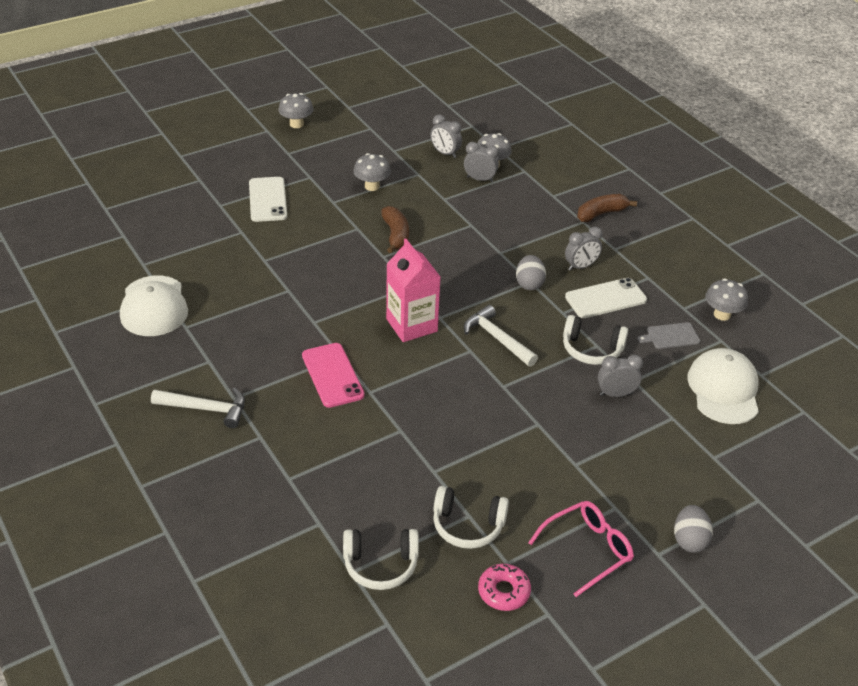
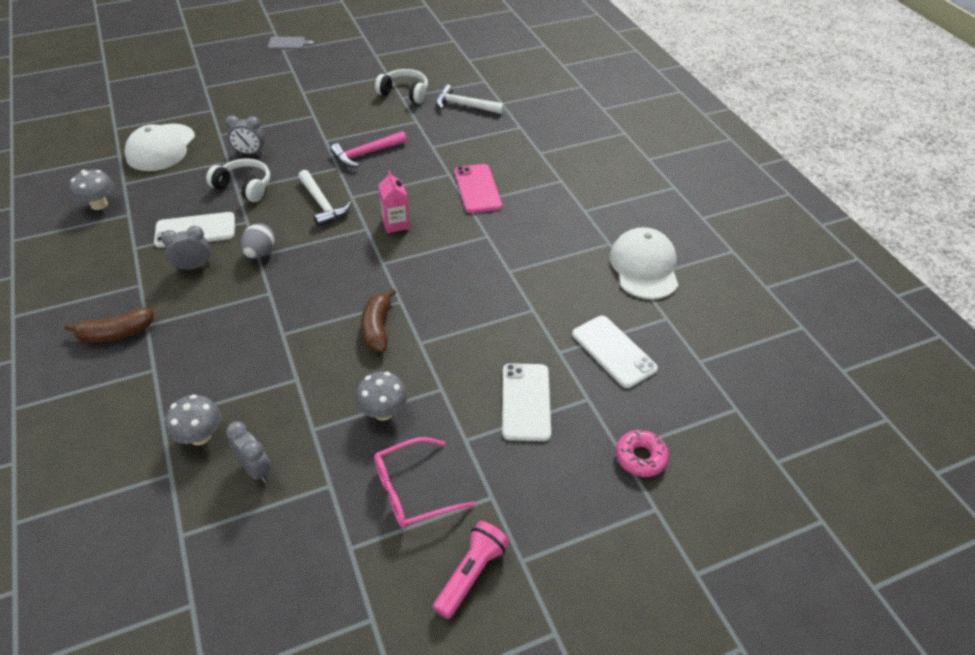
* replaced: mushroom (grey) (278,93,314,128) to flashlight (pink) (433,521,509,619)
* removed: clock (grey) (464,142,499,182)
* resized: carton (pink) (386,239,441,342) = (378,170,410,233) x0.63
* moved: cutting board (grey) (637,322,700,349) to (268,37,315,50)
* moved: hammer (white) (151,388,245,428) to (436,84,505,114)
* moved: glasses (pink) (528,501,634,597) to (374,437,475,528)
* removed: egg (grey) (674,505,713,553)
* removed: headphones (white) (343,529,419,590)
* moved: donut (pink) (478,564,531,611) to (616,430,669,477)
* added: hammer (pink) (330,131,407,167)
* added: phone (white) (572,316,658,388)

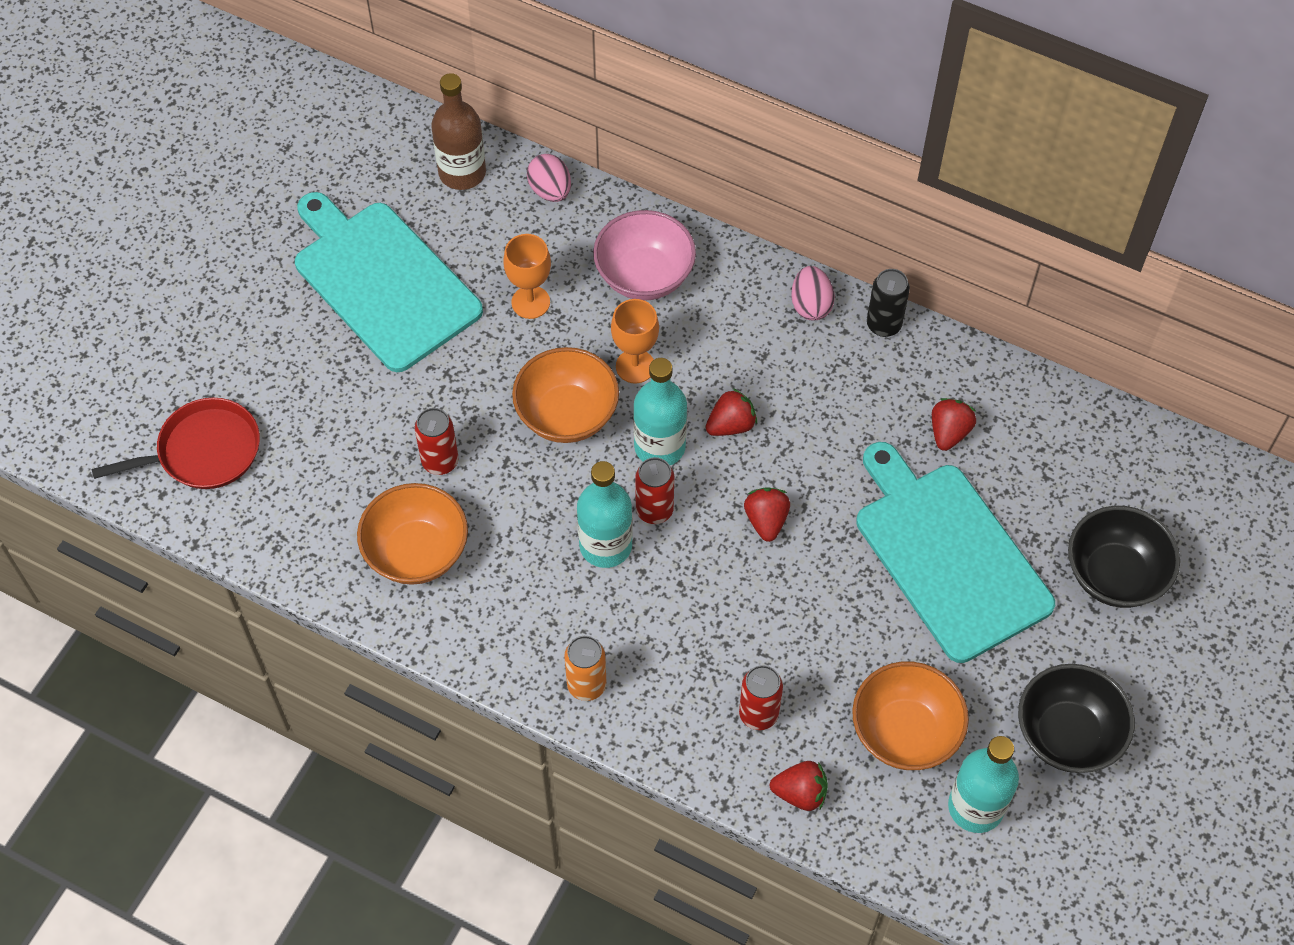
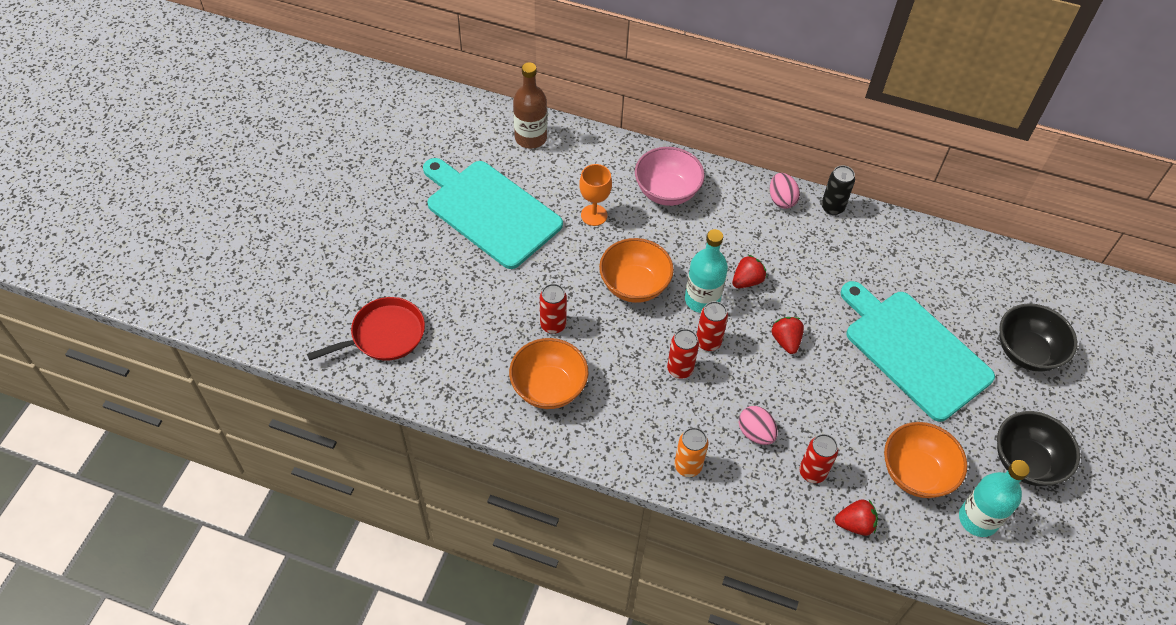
* moved: egg (pink) (527,154,571,202) to (739,406,778,445)
* removed: goblet (orange) (611,299,659,384)
* removed: strawberry (red) (932,398,976,451)
* replaced: bottle (turquoise) (577,461,633,568) to can (red) (667,329,699,379)

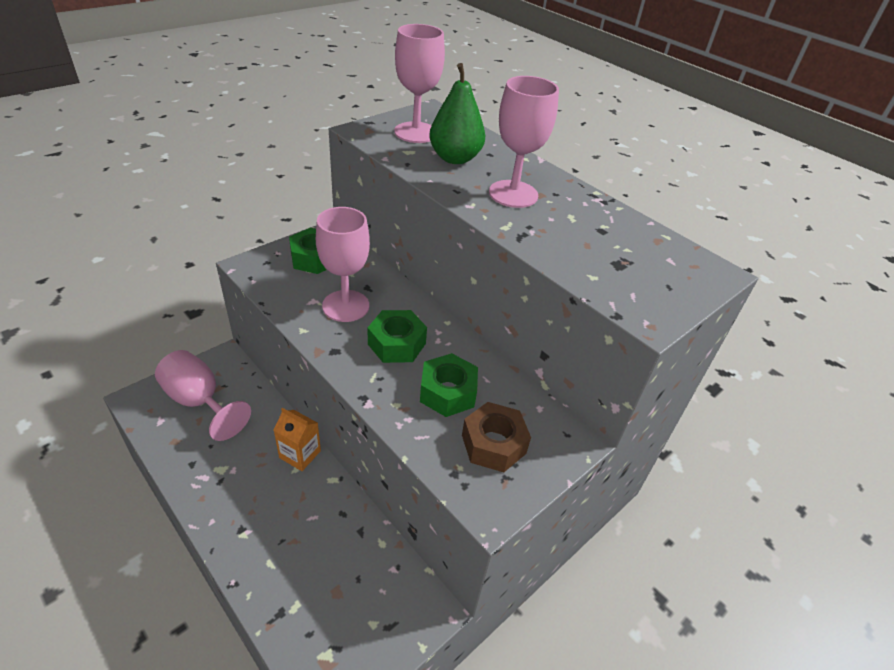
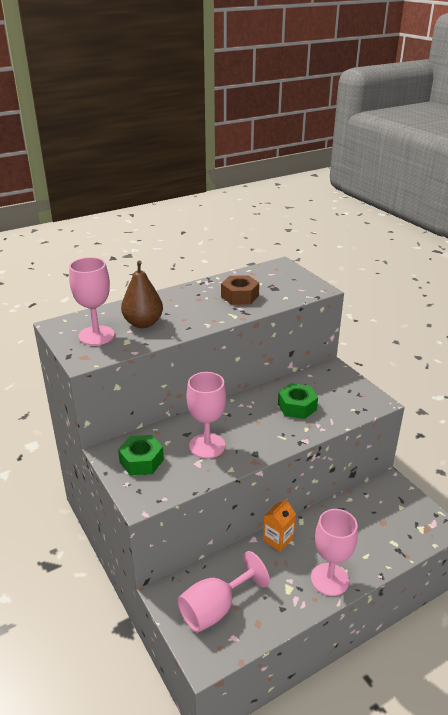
* recoloured: pear (green) (429,63,485,164) to pear (brown) (121,261,163,328)
* moved: goblet (pink) (489,76,559,208) to (311,509,358,596)
* removed: nut (green) (368,310,427,363)
* moved: nut (brown) (462,402,531,472) to (221,275,259,305)

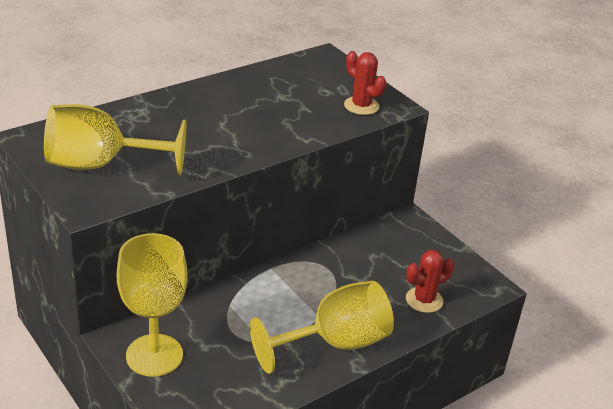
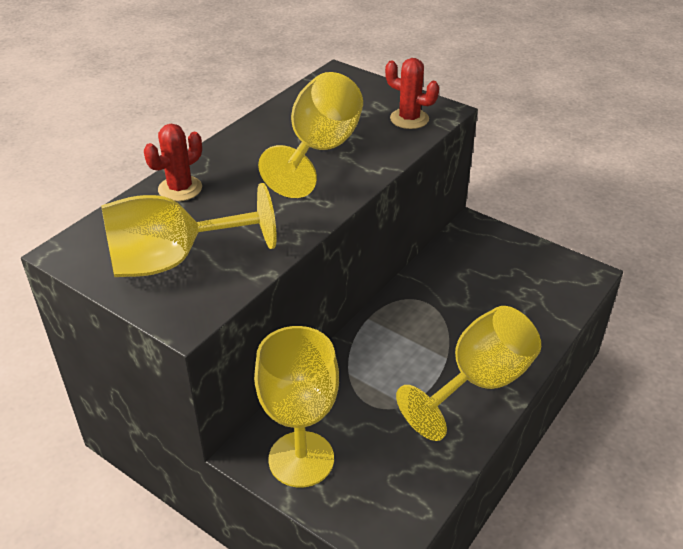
* moved: cactus (red) (406,250,454,313) to (144,124,202,201)
* added: goblet (yellow) (258,72,363,198)

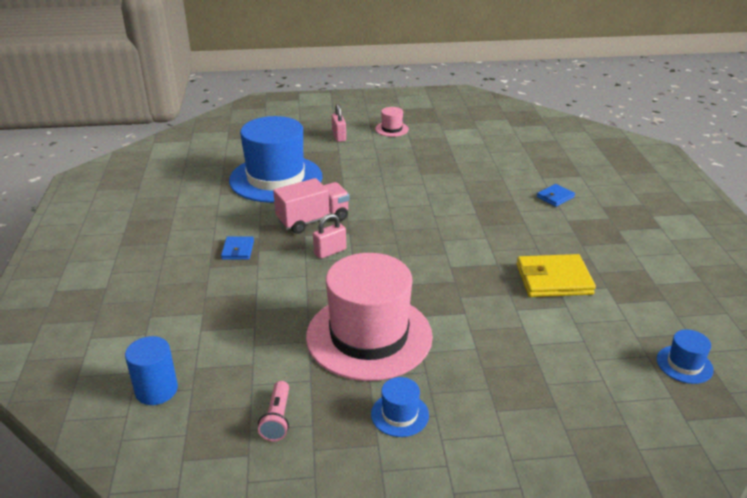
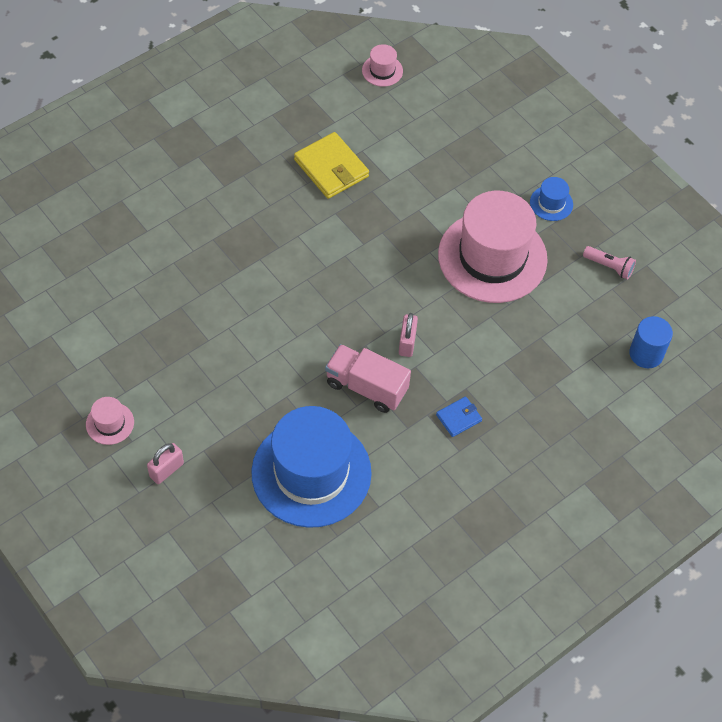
* removed: wallet (blue) (537,184,575,207)
* turned: padlock (pink) (313,213,346,259) = (399,313,418,357) 75 degrees clockwise
* recoloured: hat (blue) (657,330,714,384) to hat (pink) (362,44,403,87)
* turned: flashlight (pink) (258,381,289,441) = (583,246,636,280) 60 degrees clockwise

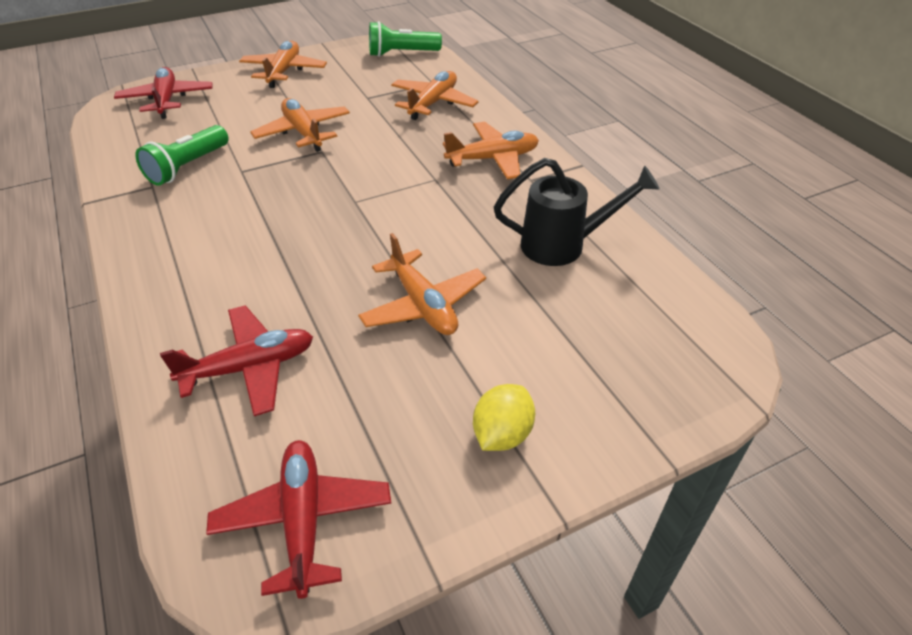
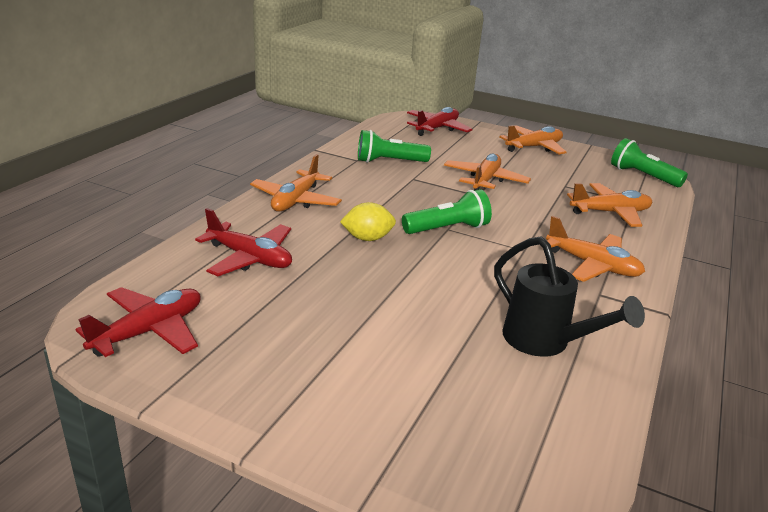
* moved: plane (orange) (358,233,486,335) to (250,154,342,211)
* moved: lemon (yellow) (473,384,535,451) to (340,202,396,241)
* added: flashlight (green) (402,189,492,234)

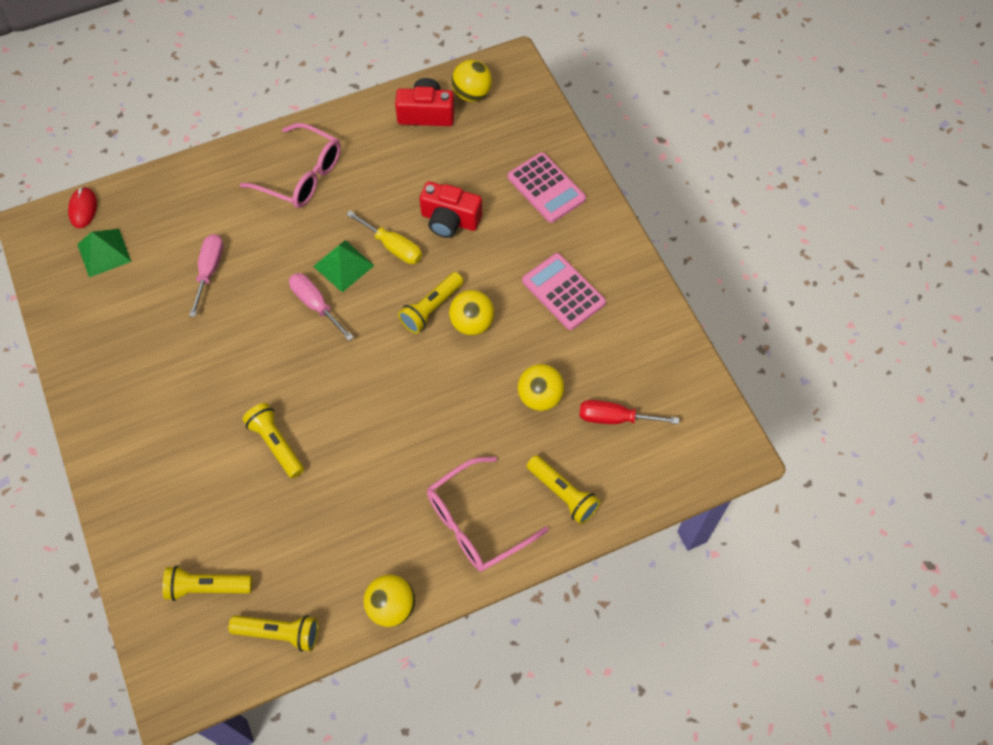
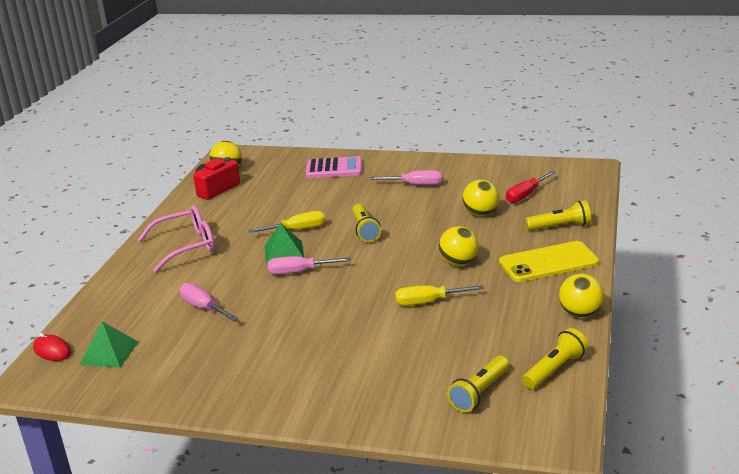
* removed: camera (red) (420,181,482,238)
* replaced: calculator (pink) (522,253,606,330) to screwdriver (pink) (370,170,442,185)
* moved: ball (yellow) (449,290,495,335) to (439,226,478,266)
* removed: flashlight (yellow) (242,403,304,478)
* replaced: glasses (pink) (427,457,549,572) to phone (yellow) (499,241,599,282)
* added: screwdriver (yellow) (395,285,484,306)

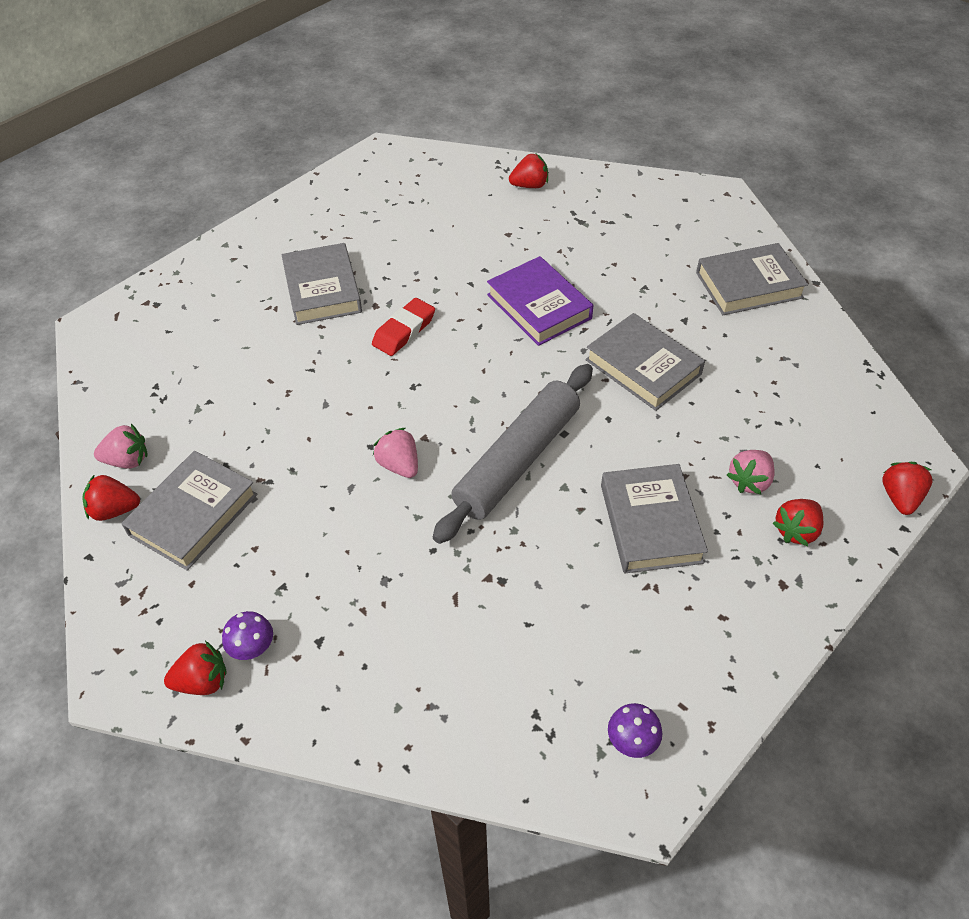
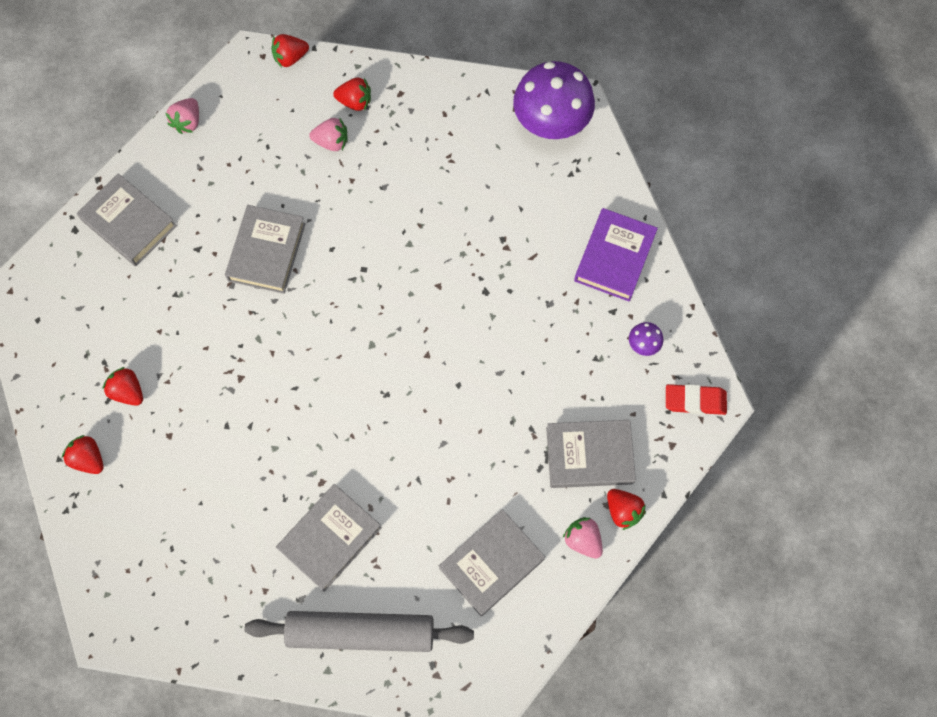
* moved: book (purple) (487,256,594,346) to (574,208,658,302)
* moved: eraser (red) (372,298,435,356) to (666,384,727,415)
* moved: rolling pin (grey) (433,364,593,544) to (244,611,474,652)
* moved: strawberry (pink) (373,428,418,478) to (166,98,199,134)
* moved: book (grey) (601,464,708,573) to (439,509,545,616)
* moved: strawberry (red) (164,641,227,695) to (103,367,143,406)
* resized: mushroom (purple) (608,703,662,758) = (513,61,595,139) x2.46

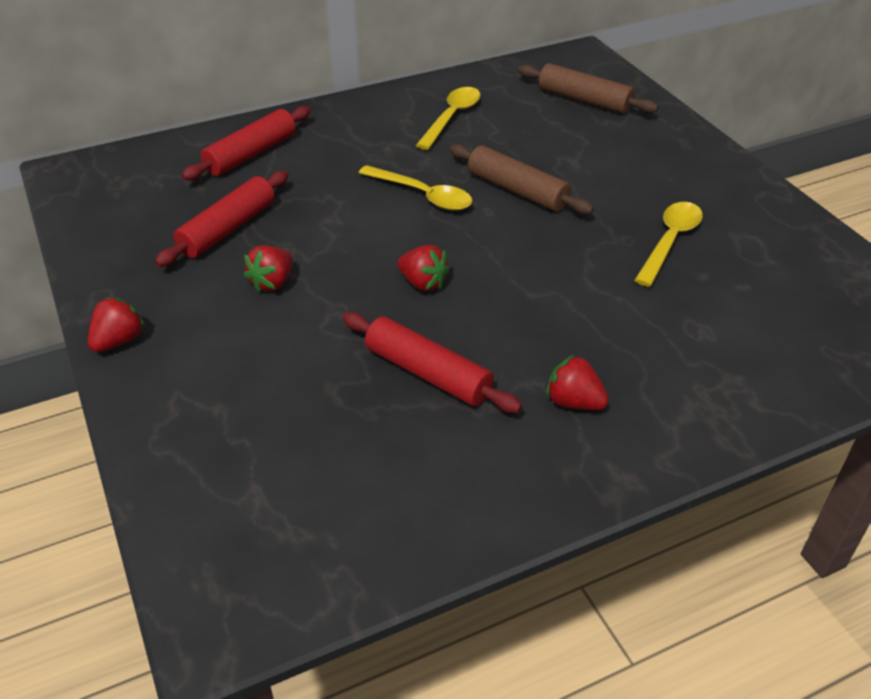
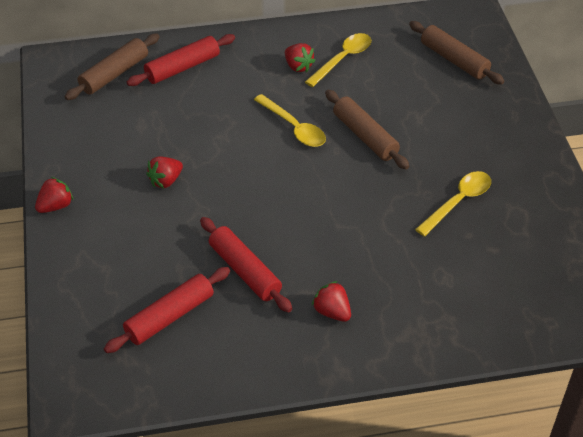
* moved: rolling pin (red) (155,171,288,267) to (104,267,230,353)
* moved: strawberry (red) (397,245,450,291) to (285,43,316,72)
* added: rolling pin (brown) (65,34,160,100)

